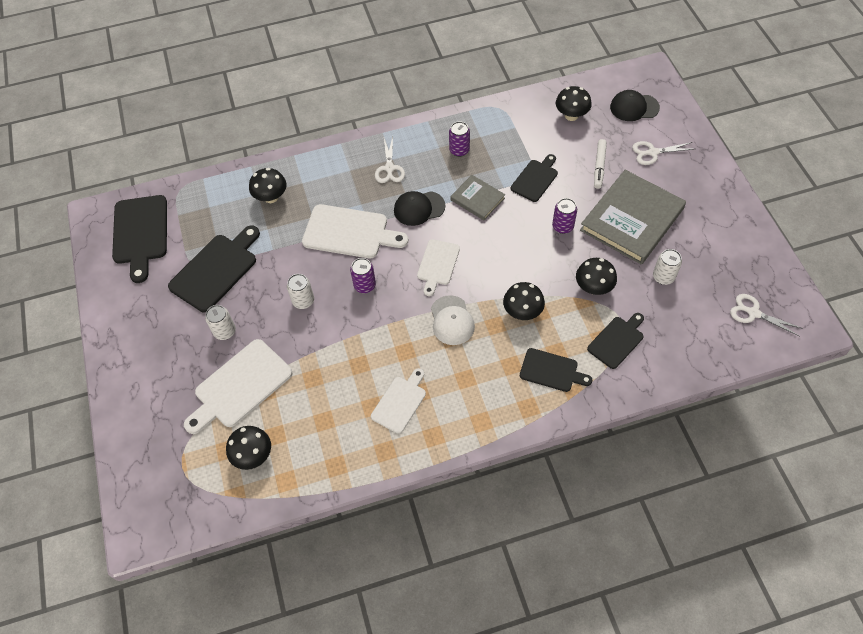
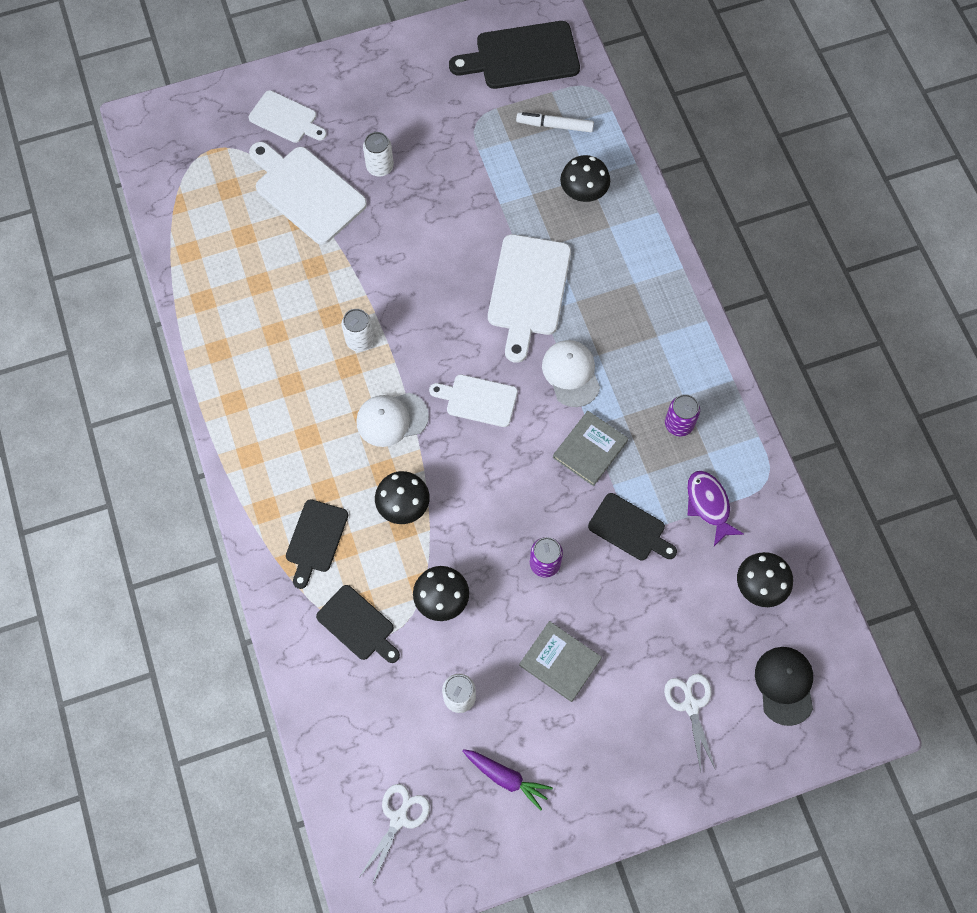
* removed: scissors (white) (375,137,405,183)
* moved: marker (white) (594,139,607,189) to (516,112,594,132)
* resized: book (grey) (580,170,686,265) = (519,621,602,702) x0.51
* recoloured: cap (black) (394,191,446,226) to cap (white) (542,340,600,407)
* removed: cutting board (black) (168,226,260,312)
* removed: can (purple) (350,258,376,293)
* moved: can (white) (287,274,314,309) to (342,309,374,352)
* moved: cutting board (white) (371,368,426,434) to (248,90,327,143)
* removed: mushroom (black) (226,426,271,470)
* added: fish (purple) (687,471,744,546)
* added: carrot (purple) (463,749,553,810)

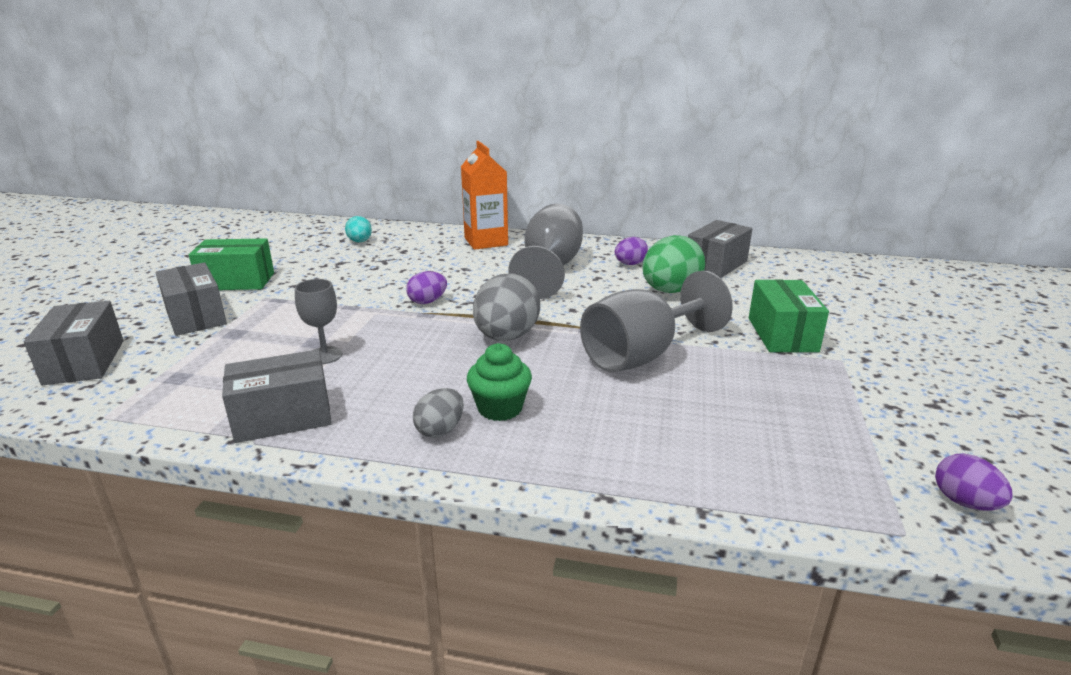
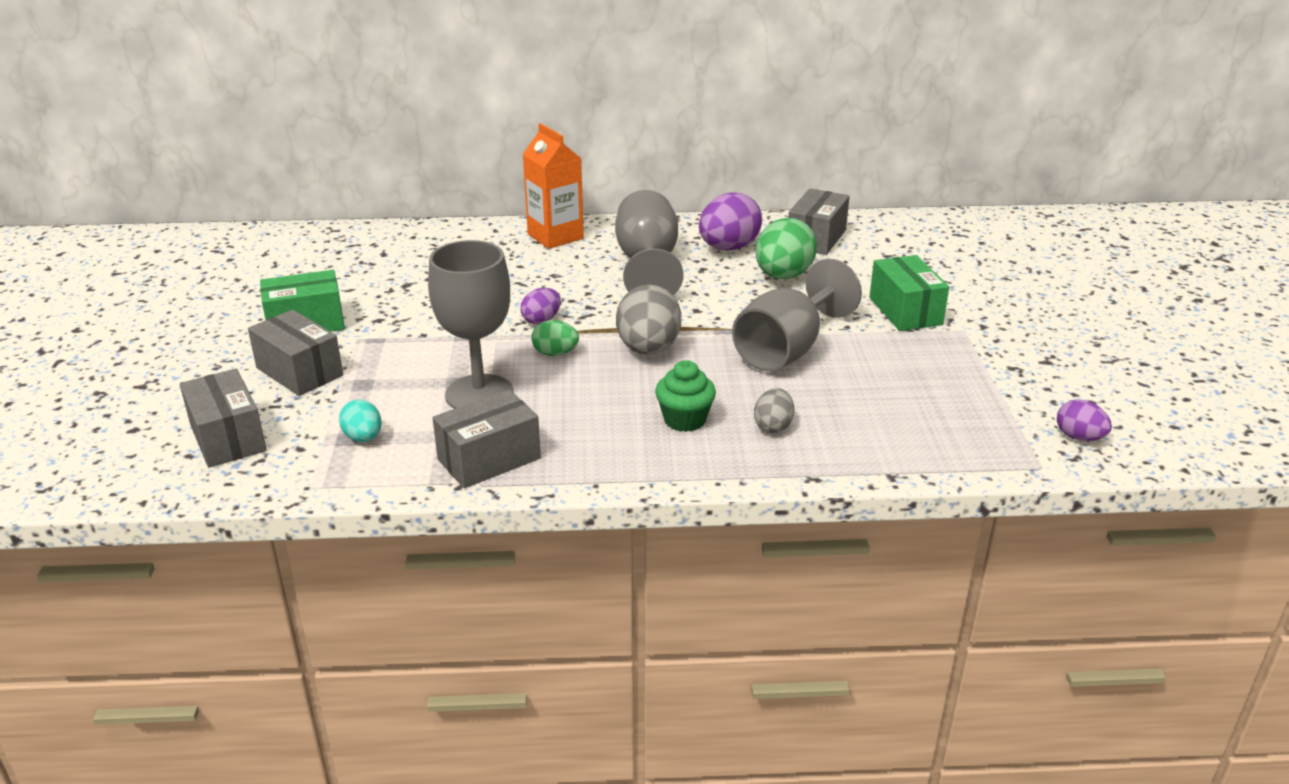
* moved: egg (turquoise) (345,216,372,242) to (339,399,382,442)
* resized: egg (purple) (615,237,648,265) = (699,192,762,250) x1.84
* resized: goblet (grey) (295,279,343,364) = (428,240,514,409) x1.95
* moved: egg (grey) (413,388,464,438) to (754,388,794,433)
* added: egg (green) (531,320,579,356)

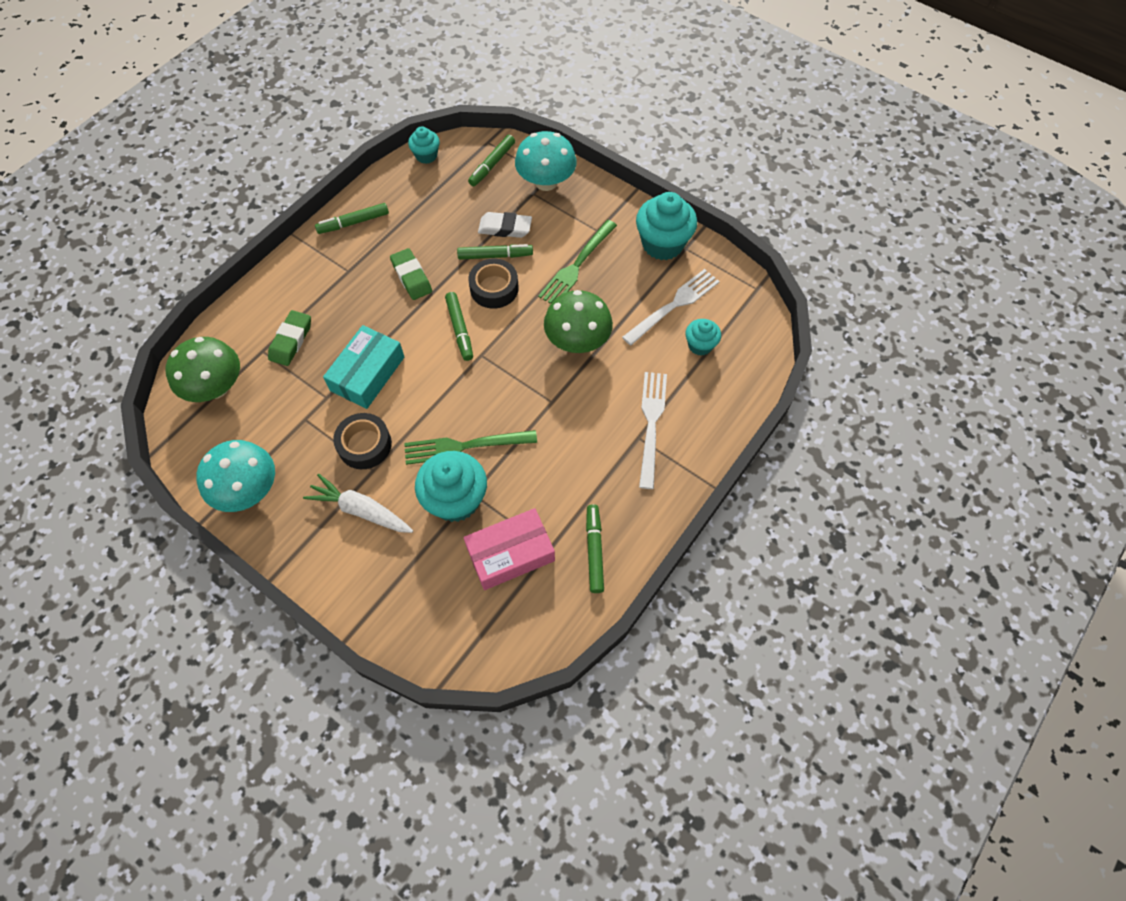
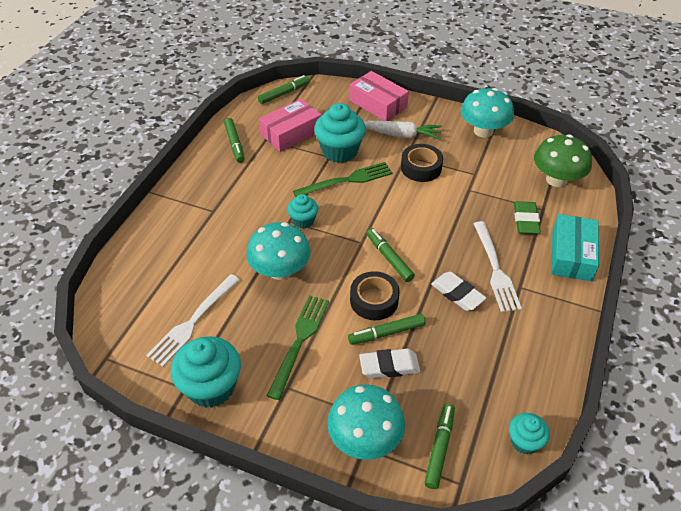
* moved: marker (green) (315,203,389,234) to (258,75,309,104)
* recoloured: eraser (green) (390,248,432,300) to eraser (white) (431,272,486,311)
* recoloured: mushroom (green) (544,290,613,353) to mushroom (turquoise) (246,222,311,280)
* moved: cupcake (turquoise) (685,319,721,356) to (287,194,318,228)
* moved: box (turquoise) (323,325,404,409) to (551,214,599,281)
* moved: fork (white) (639,372,667,489) to (473,221,522,312)
* added: box (pink) (349,71,409,121)

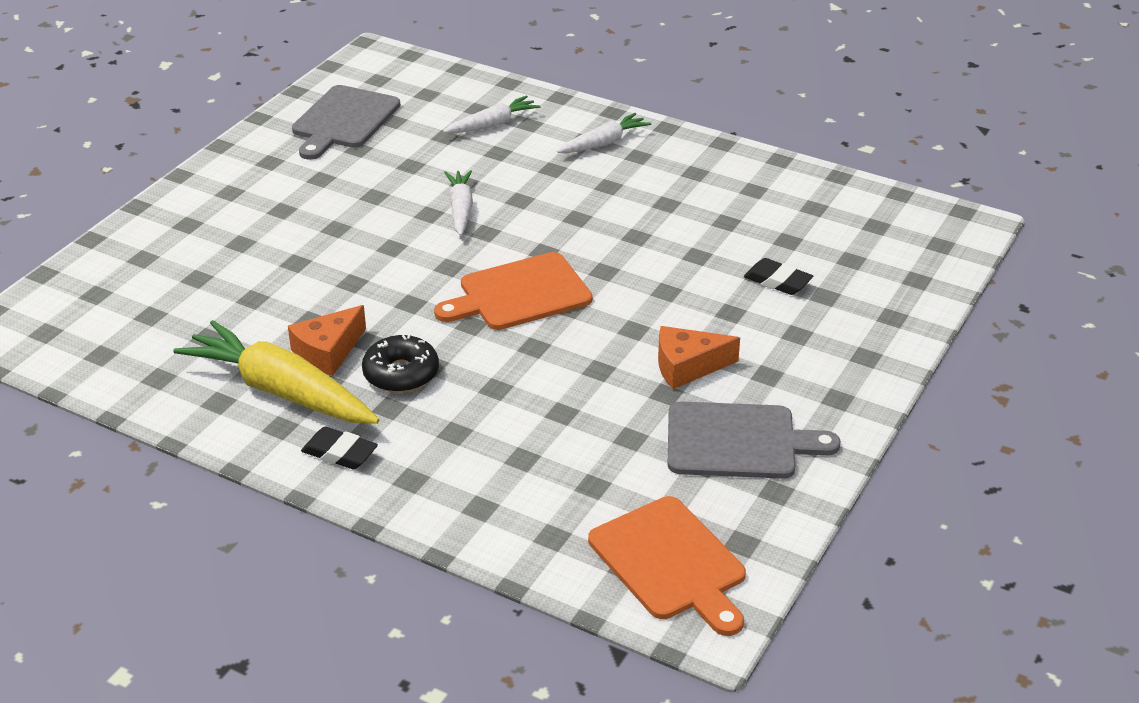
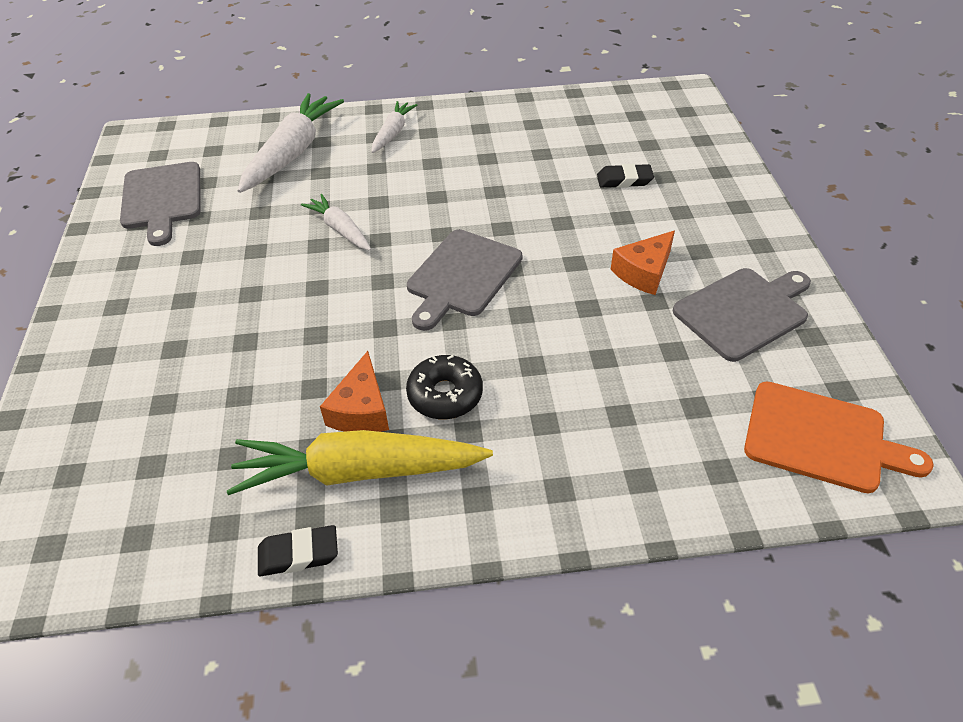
* resized: carrot (white) (443,95,541,133) = (238,93,344,193) x1.82
* recoloured: cutting board (orange) (434,252,593,330) to cutting board (grey) (407,229,522,331)
* moved: eraser (black) (301,427,378,469) to (258,525,338,576)

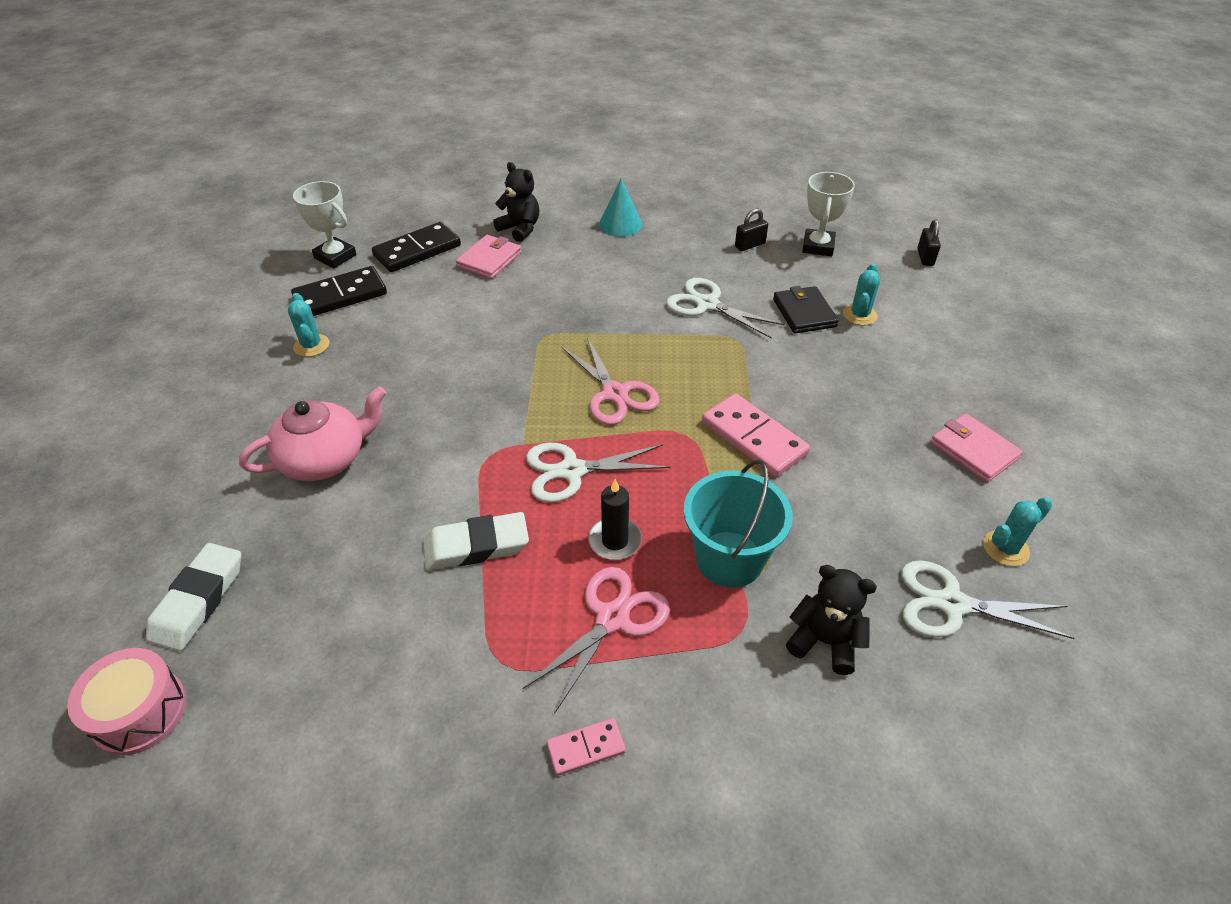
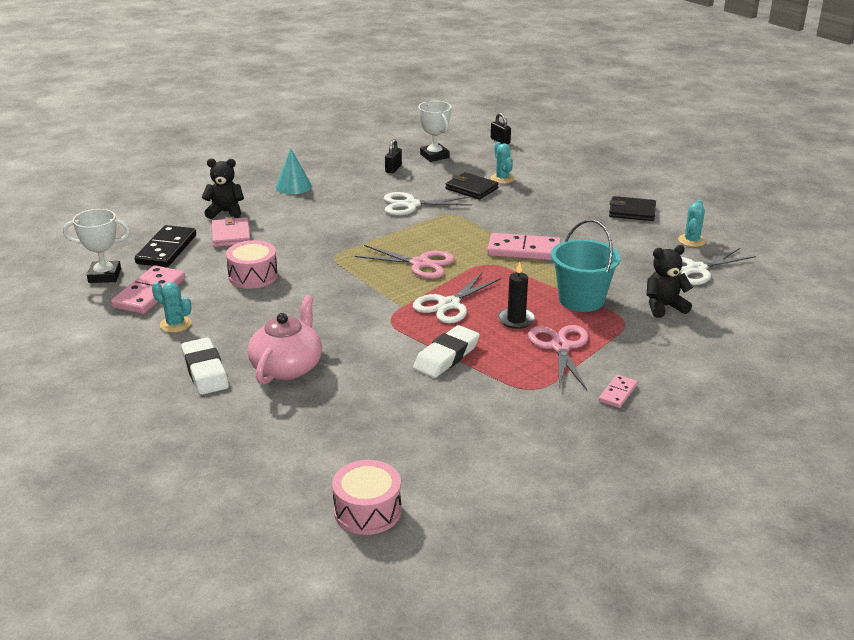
* recoloured: domino (black) (291,266,387,316) to domino (pink) (111,265,185,314)
* recoloured: wallet (pink) (930,413,1023,483) to wallet (black) (609,196,656,221)
* moved: eraser (white) (146,543,241,651) to (181,338,229,395)
* added: drum (pink) (226,240,278,289)

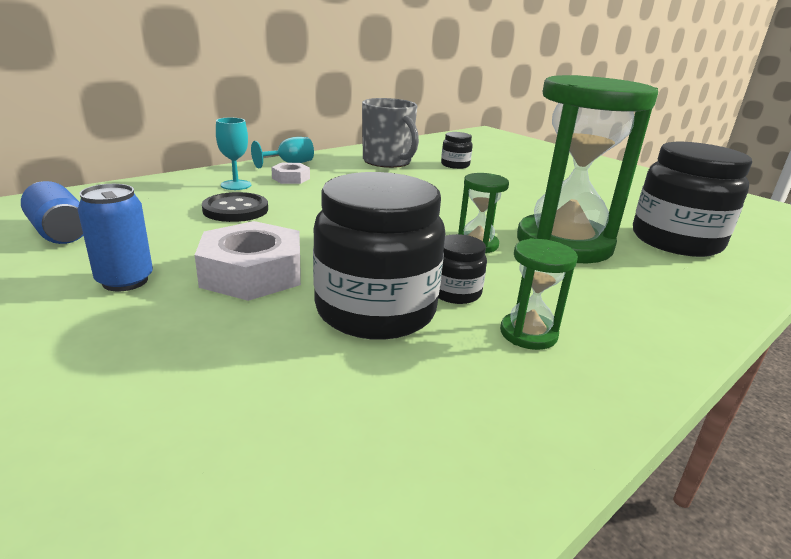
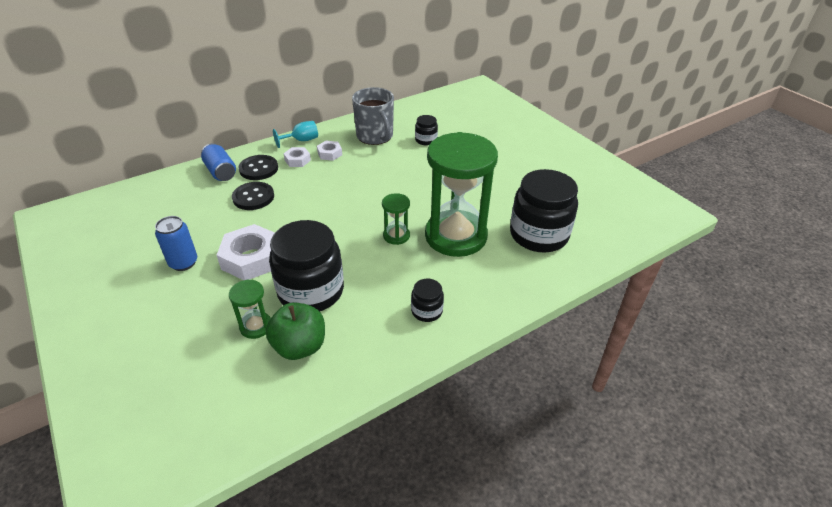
* replaced: goblet (turquoise) (216,118,251,190) to button (black) (238,155,278,180)
* moved: can (blue) (21,181,83,244) to (201,143,236,181)
* moved: jar (black) (438,234,487,304) to (411,279,444,322)
* moved: hourglass (green) (500,238,578,350) to (229,279,271,339)
* added: nut (white) (317,141,342,161)
* added: apple (green) (266,302,325,360)

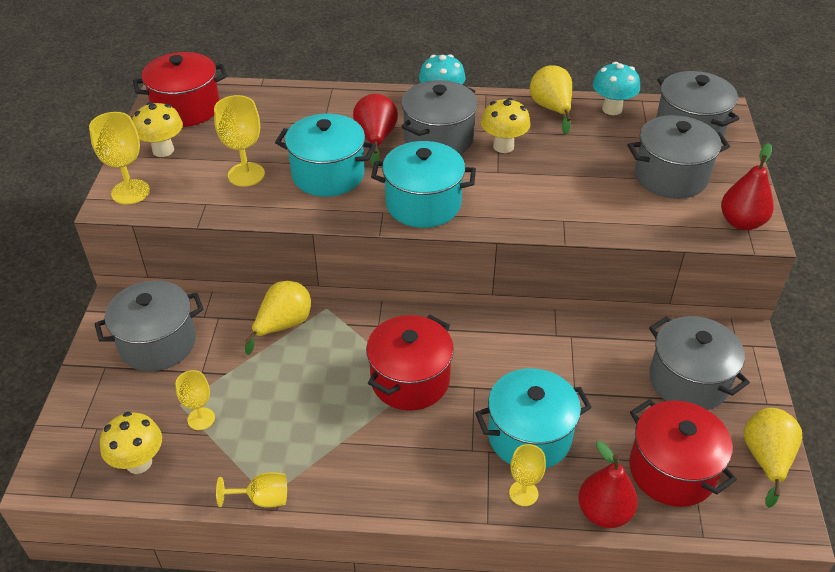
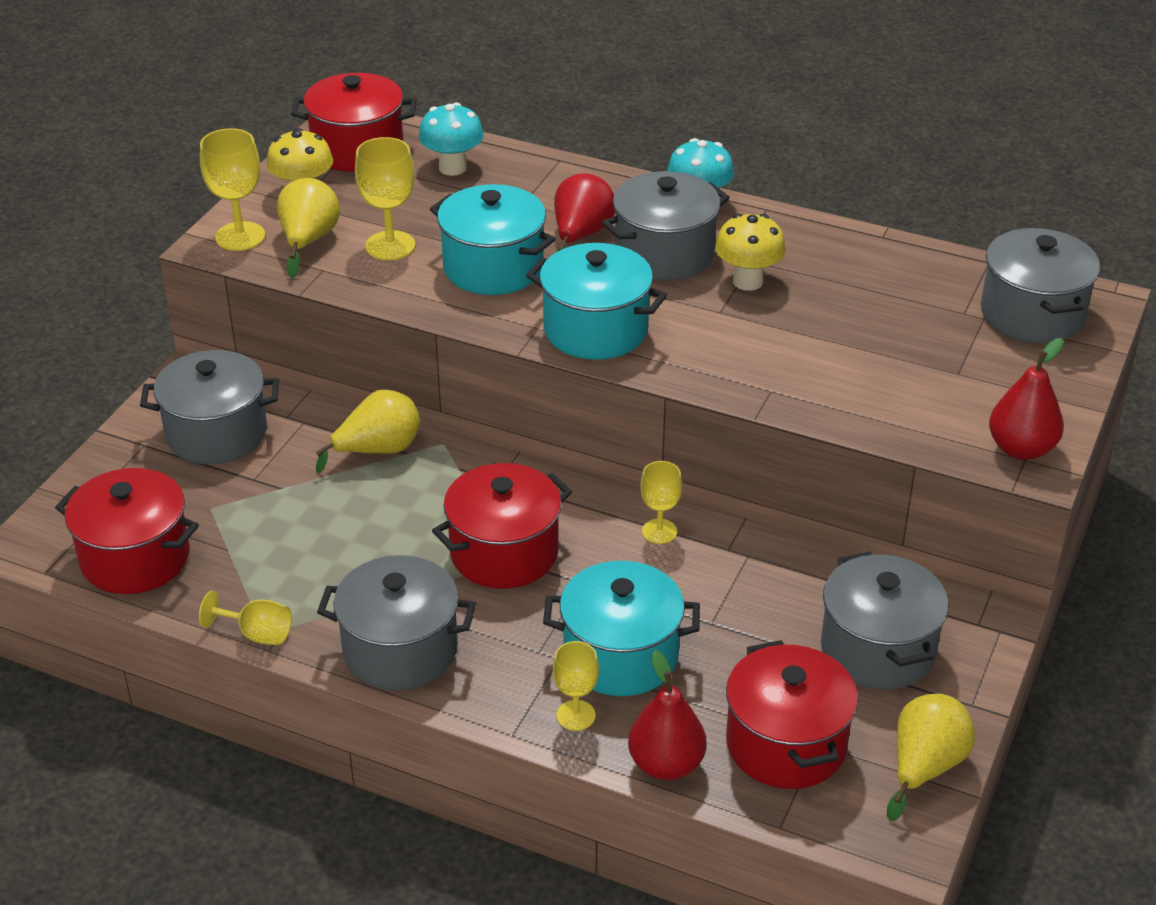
* moved: mushroom (turquoise) (593,62,640,115) to (419,102,484,176)
* moved: pear (yellow) (530,65,572,135) to (277,178,340,278)
* moved: pot (grey) (628,115,730,199) to (317,555,476,690)
* moved: goblet (yellow) (175,370,215,430) to (640,461,682,544)
* replaced: mushroom (yellow) (100,412,162,474) to pot (red) (55,468,199,594)

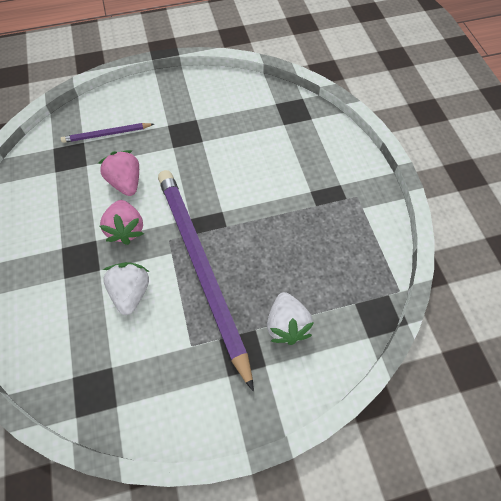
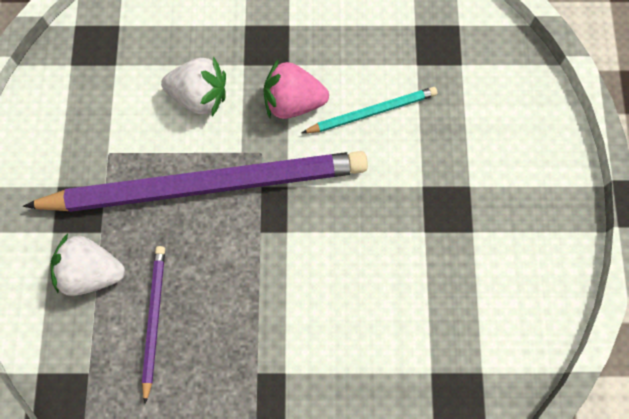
* moved: pencil (purple) (61,123,154,143) to (142,246,165,404)
* replaced: strawberry (pink) (98,150,139,196) to pencil (turquoise) (302,87,437,133)

